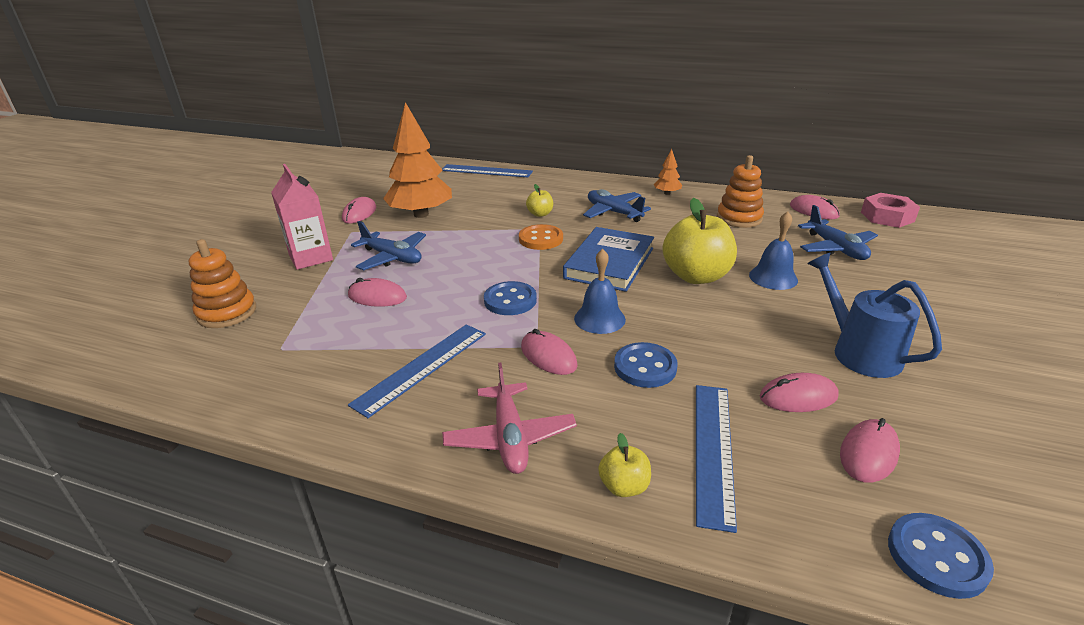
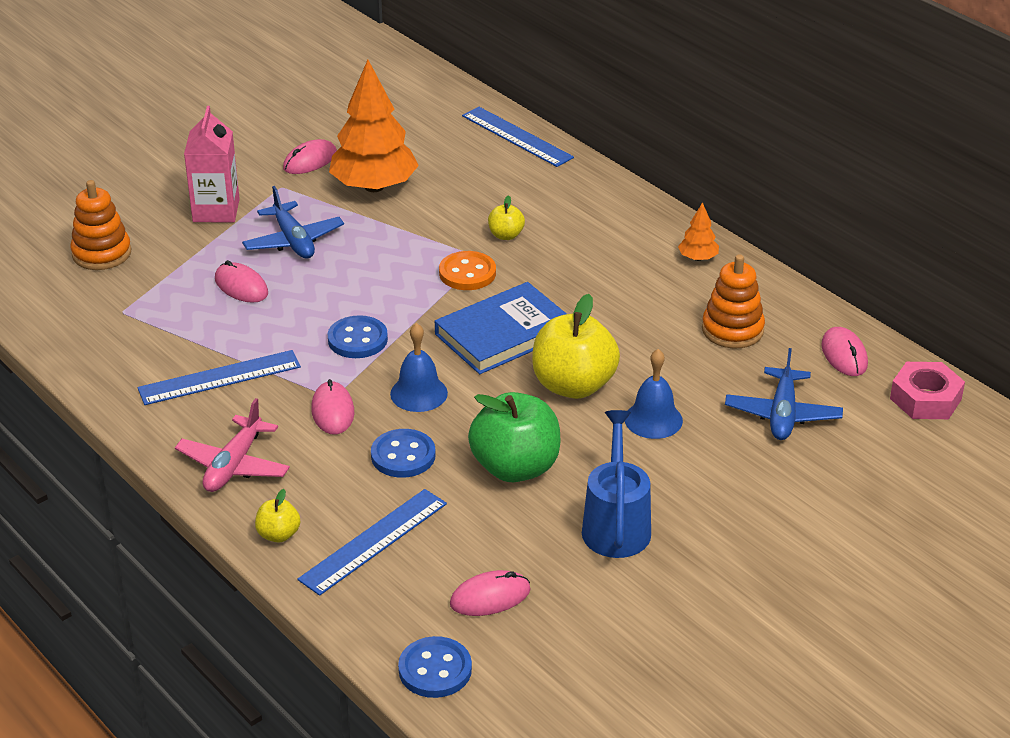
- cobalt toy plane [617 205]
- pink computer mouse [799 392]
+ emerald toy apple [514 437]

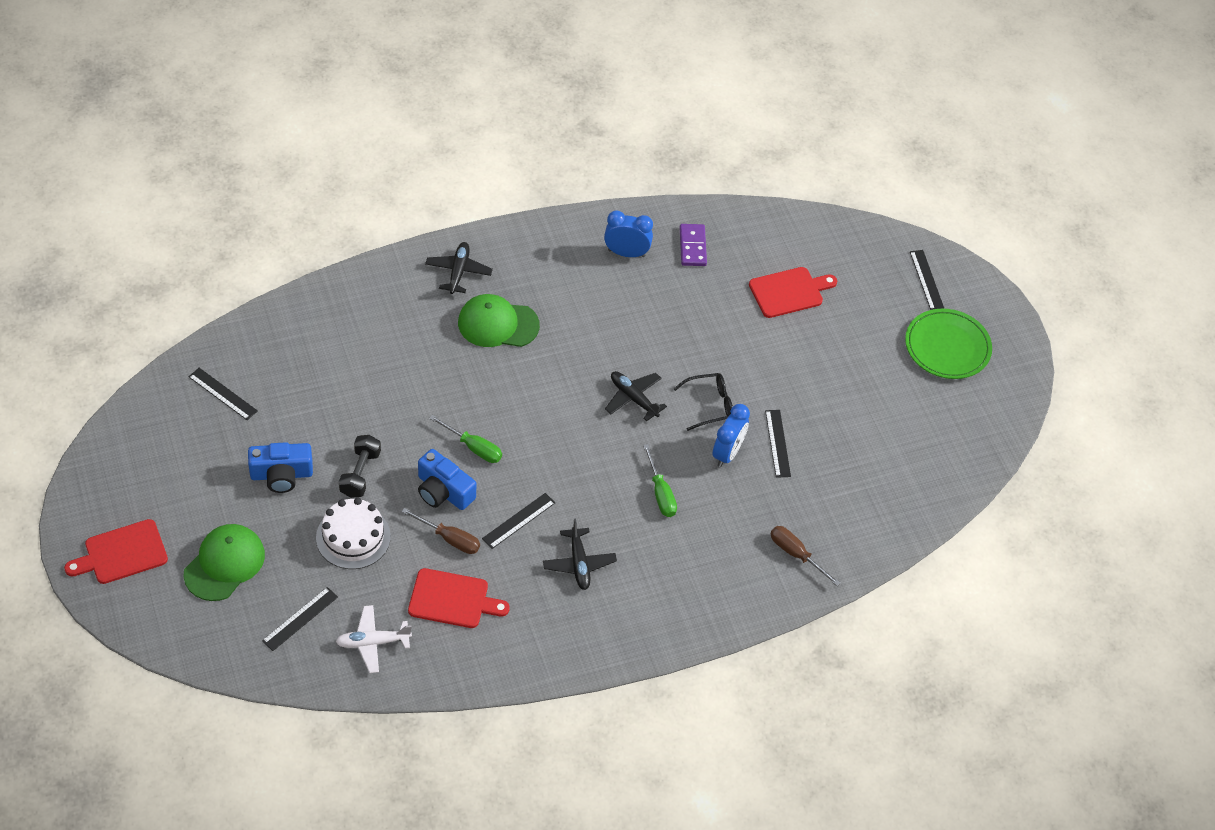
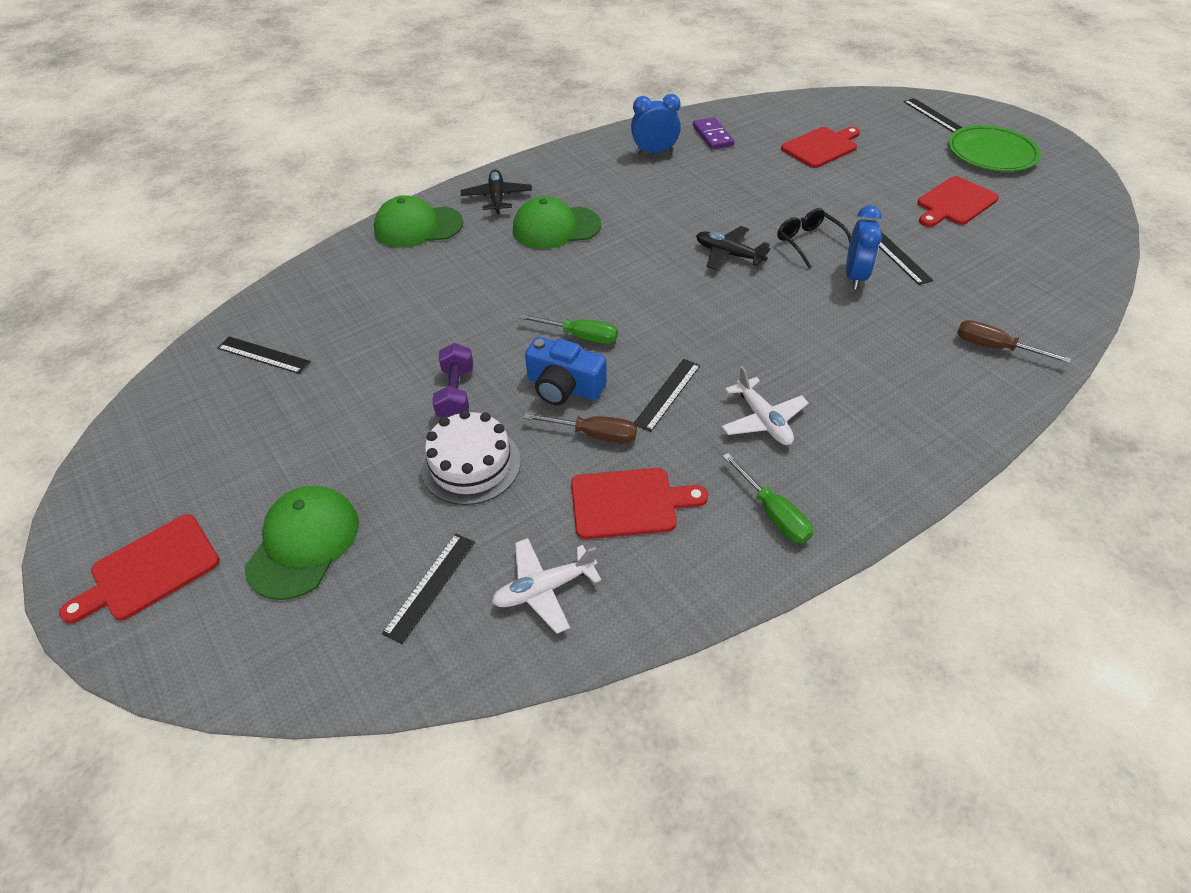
~ jet-black glasses [703 402] = [814 238] 90 degrees counterclockwise
~ jet-black hand weight [360 466] to royal purple hand weight [452 380]
- cobalt camera [280 467]
~ emerald hand screwdriver [660 480] to [767 498]
~ jet-black toy plane [580 554] to snow-white toy plane [765 405]
+ crimson bread board [958 201]
+ emerald peaked cap [418 221]

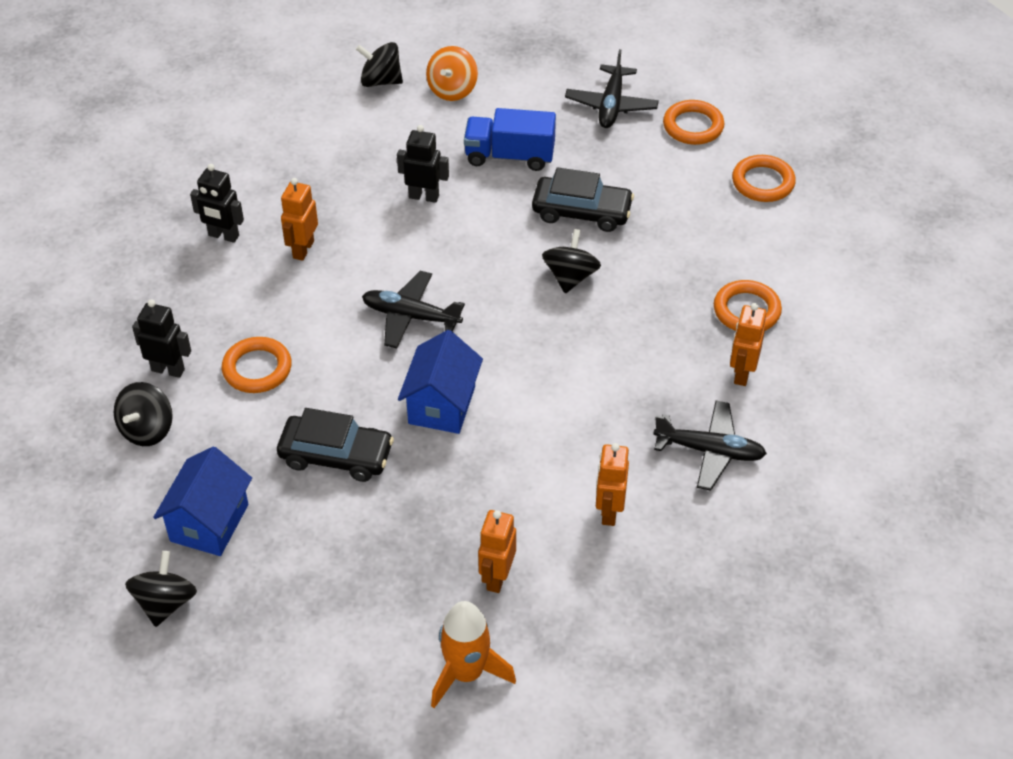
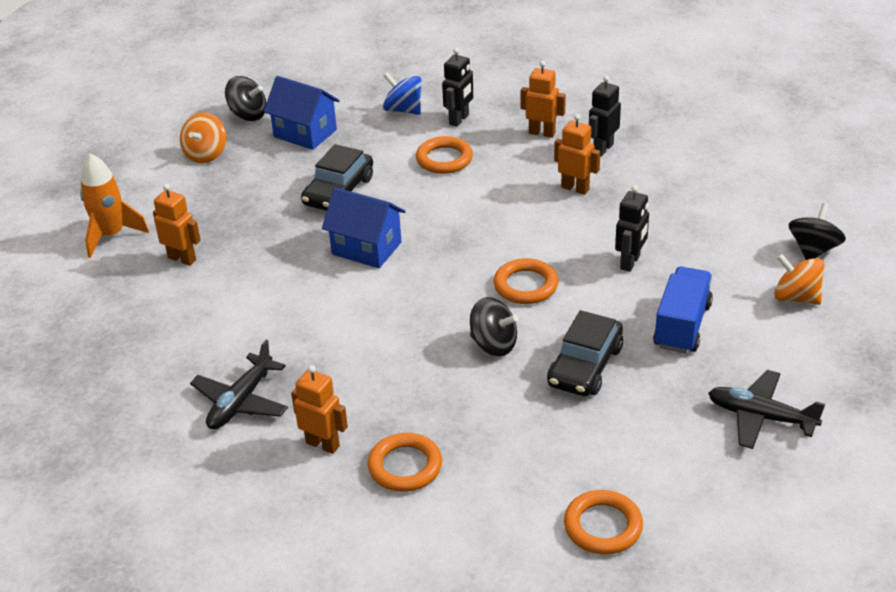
~ orange ring [693 122] to [526 281]
- jet-black toy plane [413 310]
~ jet-black spinning top [143 414] to cobalt spinning top [402 93]
~ orange toy robot [612 484] to [543 99]
+ orange spinning top [203 138]

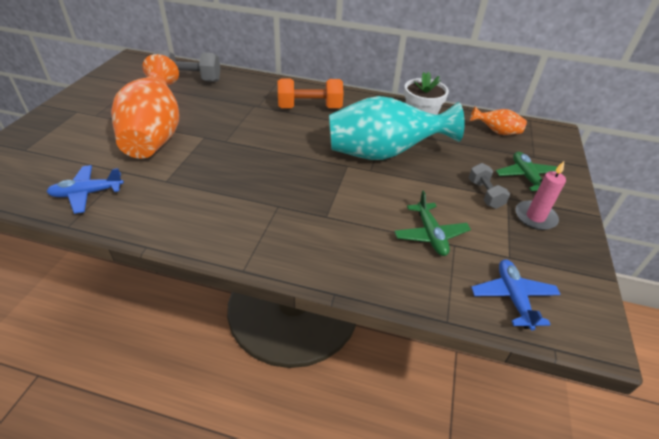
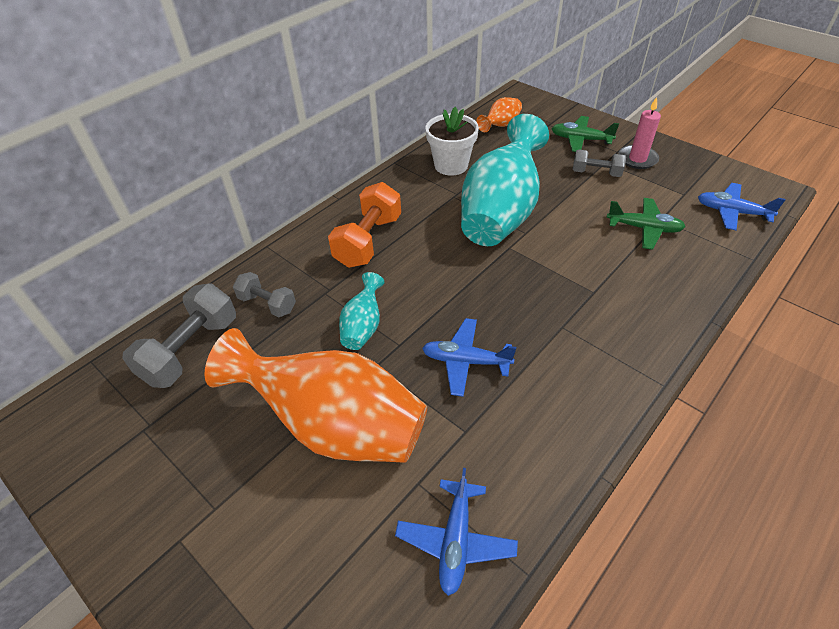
+ gray hand weight [264 294]
+ aqua vase [361 311]
+ cobalt toy plane [469 357]

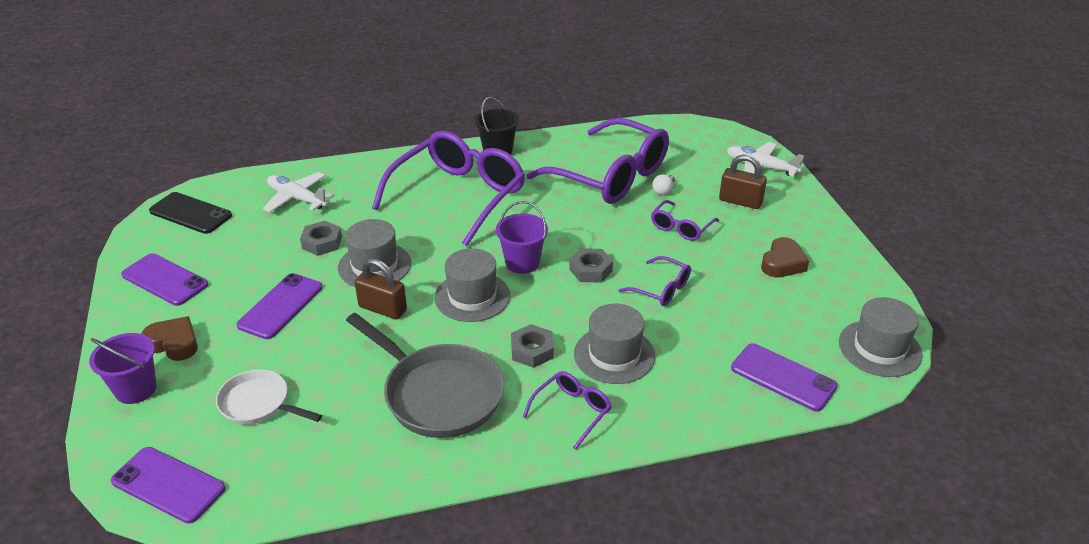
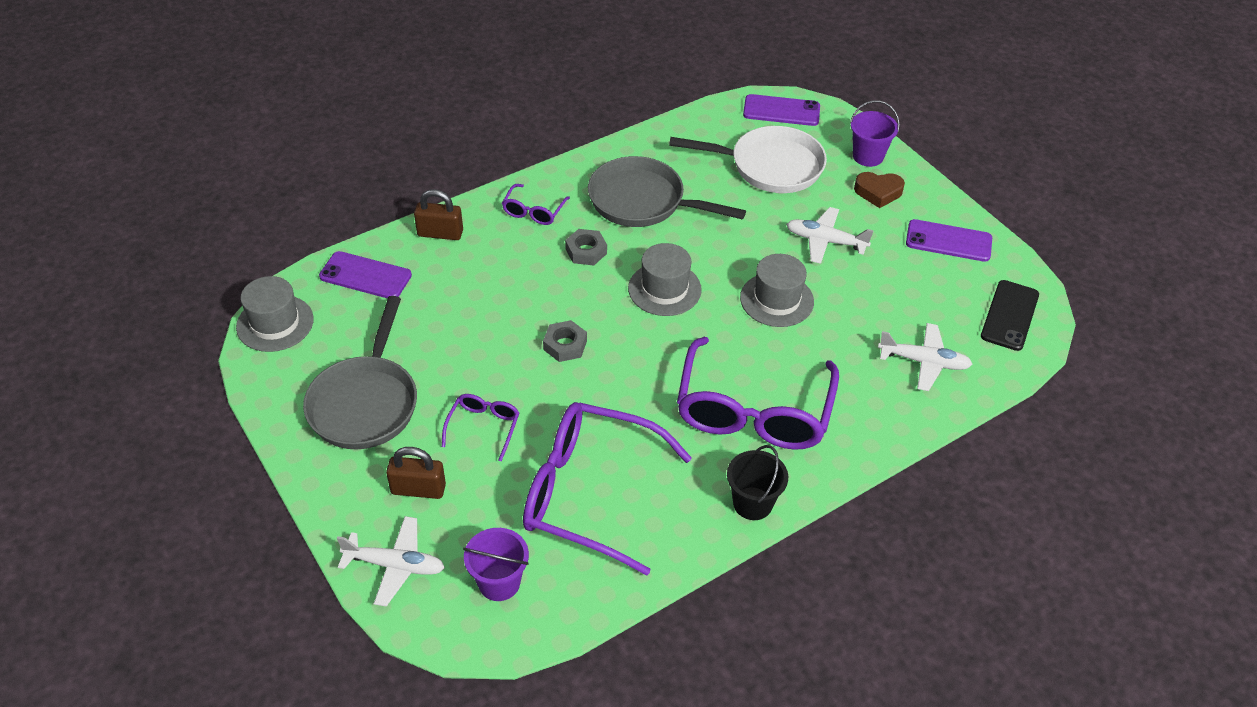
- snow-white light bulb [663 184]
~ jet-black mobile phone [190 213] = [1010 315] 75 degrees counterclockwise
~ royal purple pail [522 237] to [496 564]
- gray hex nut [321 238]
~ russet heart shape [785 257] to gray skillet [360 372]
- royal purple glasses [654 281]
~ russet small lock [381 288] to [438 214]
~ royal purple mobile phone [279 306] to snow-white toy plane [830 235]
- gray tall hat [614 343]
~ snow-white skillet [269 397] = [748 159] x1.72

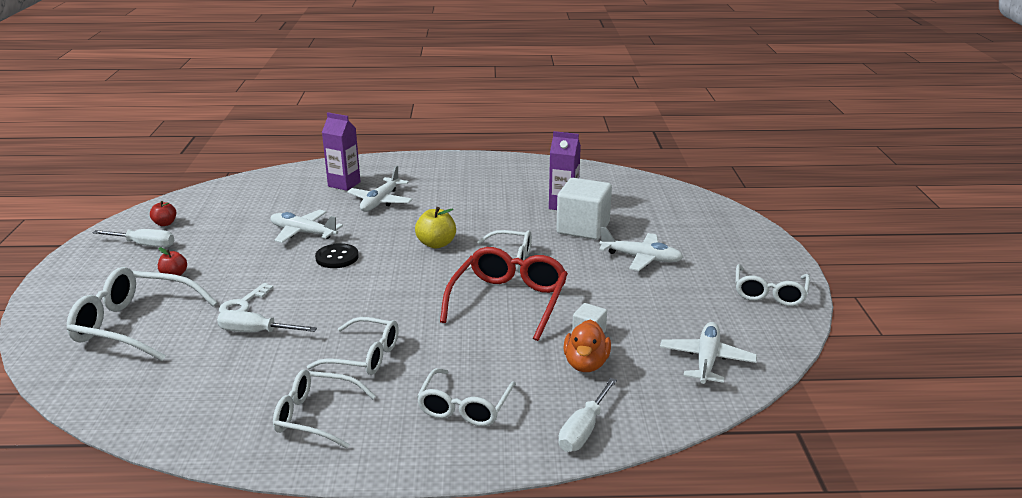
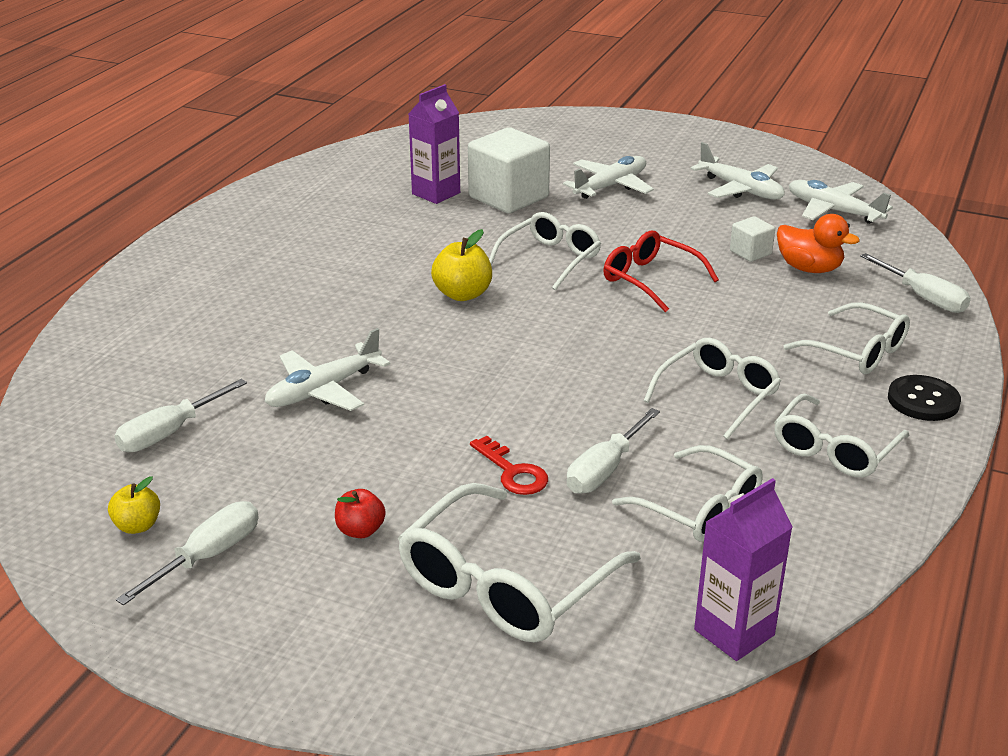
~ royal purple carton [341 151] to [743 569]
~ snow-white toy plane [380 188] to [738 171]
~ crimson toy apple [163 213] to bright yellow toy apple [134 505]
~ jet-black sewing button [337 255] to [924 398]
~ crimson glasses [504 294] = [661 271] x0.66
~ snow-white glasses [773 285] to [687 493]
~ snow-white latchkey [246 298] to crimson latchkey [509 465]
+ snow-white hand screwdriver [180 415]

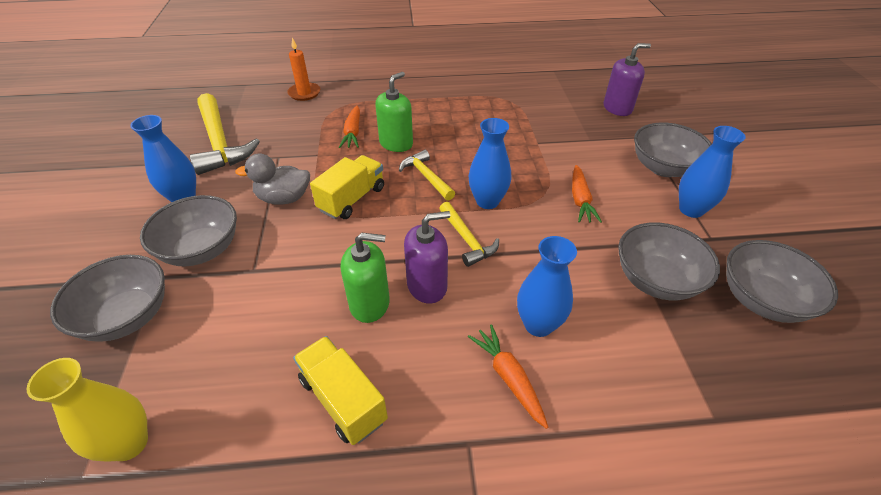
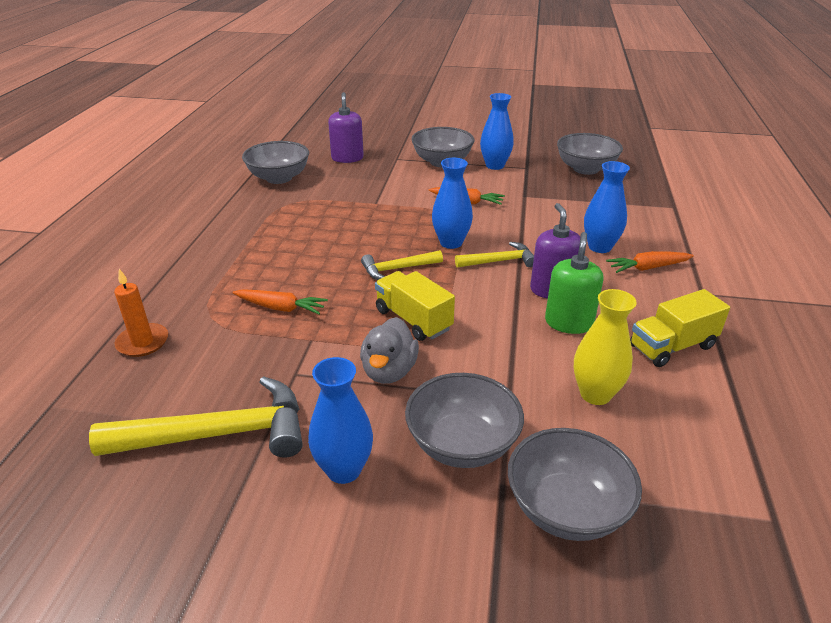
- emerald soap dispenser [394 112]
~ gray serving bowl [669 261] to [275 162]
~ bright yellow vase [87 410] to [605 347]

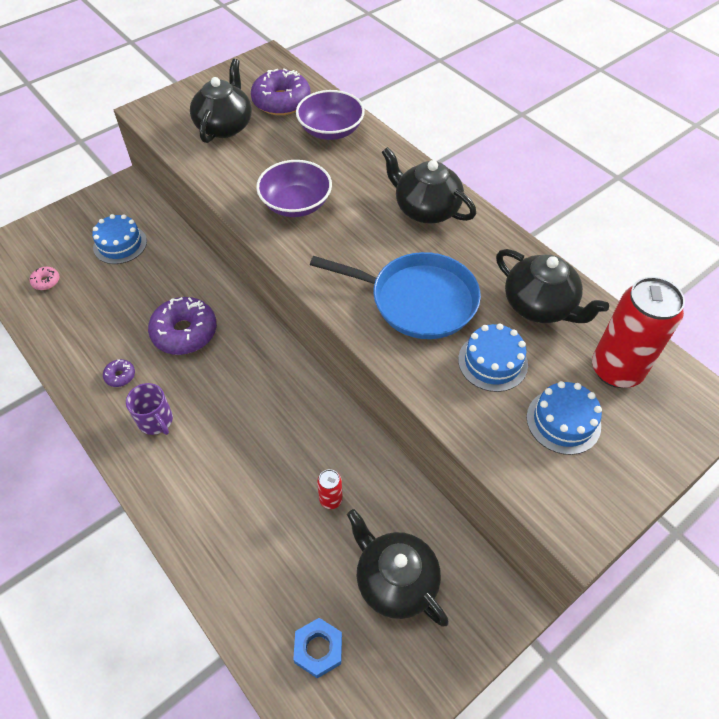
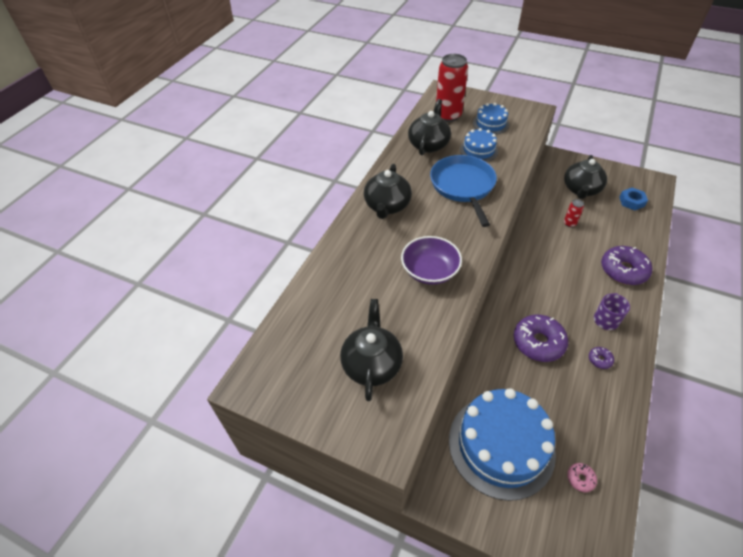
~ jet-black china teapot [221 101] = [371 350] 105 degrees clockwise
~ royal purple donut [281 91] to [626 265]
- royal purple serving bowl [330 115]
~ cobalt gateau [119 239] = [502 444] x2.01

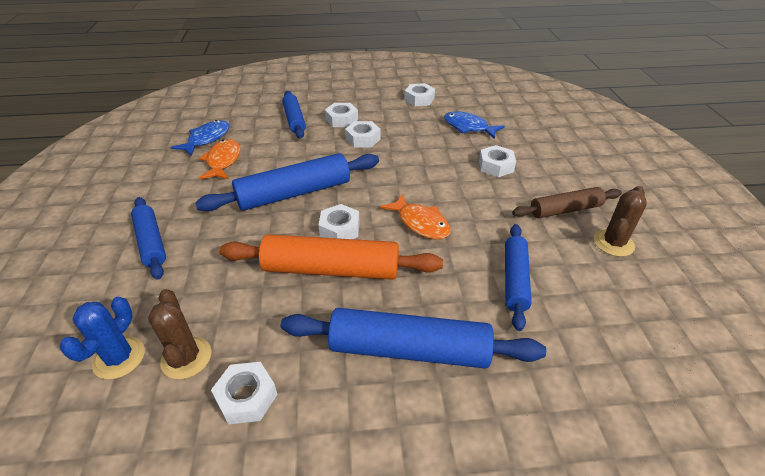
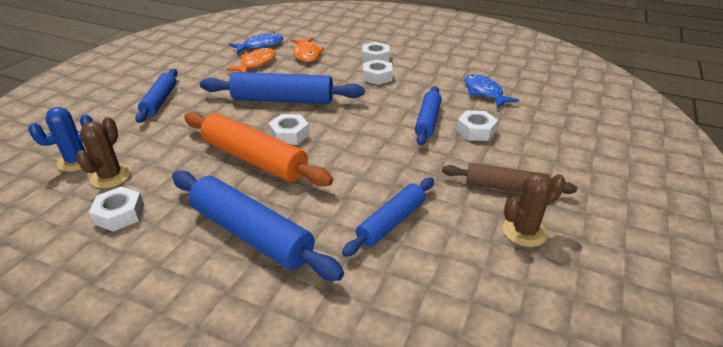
- snow-white hex nut [420 94]
~ cobalt pastry roller [294 115] to [428 116]
~ orange toy fish [415 216] to [307 49]

